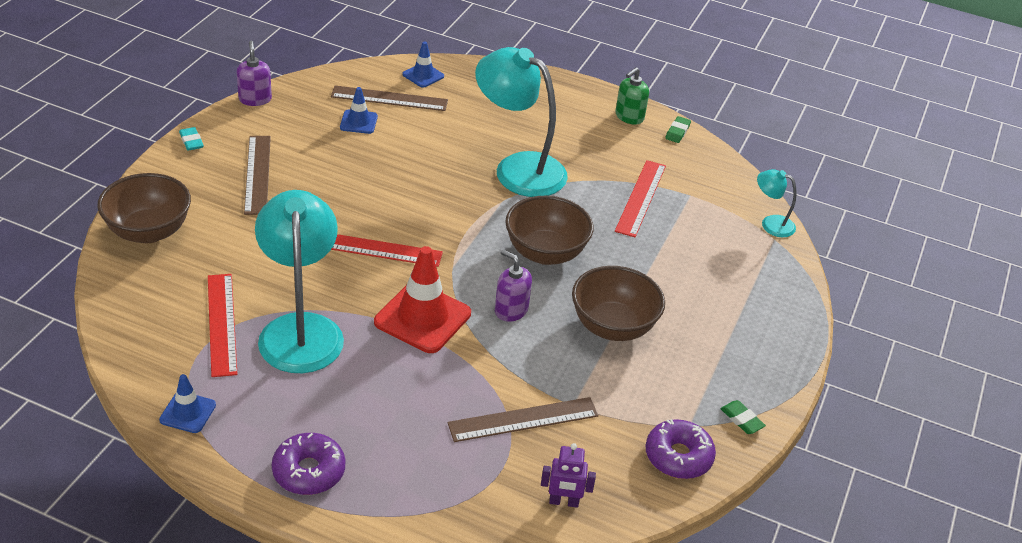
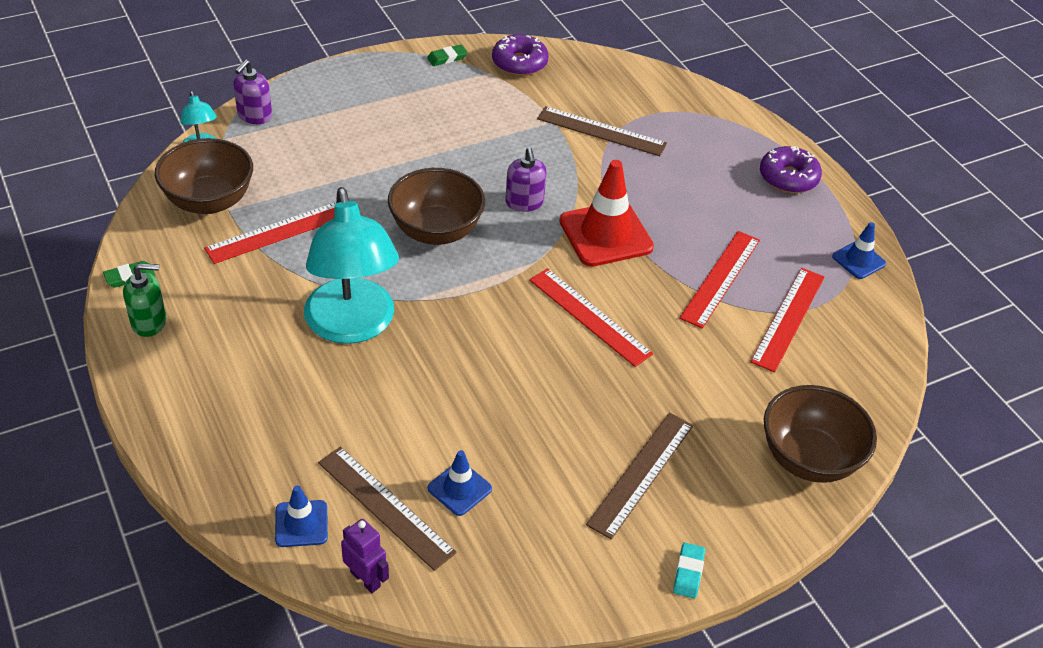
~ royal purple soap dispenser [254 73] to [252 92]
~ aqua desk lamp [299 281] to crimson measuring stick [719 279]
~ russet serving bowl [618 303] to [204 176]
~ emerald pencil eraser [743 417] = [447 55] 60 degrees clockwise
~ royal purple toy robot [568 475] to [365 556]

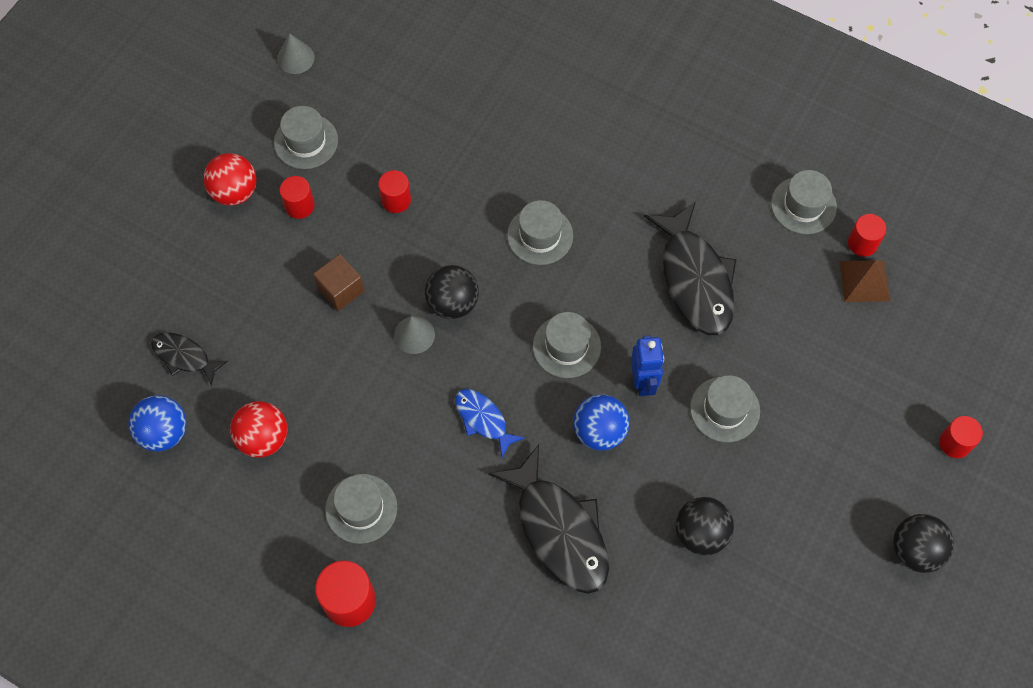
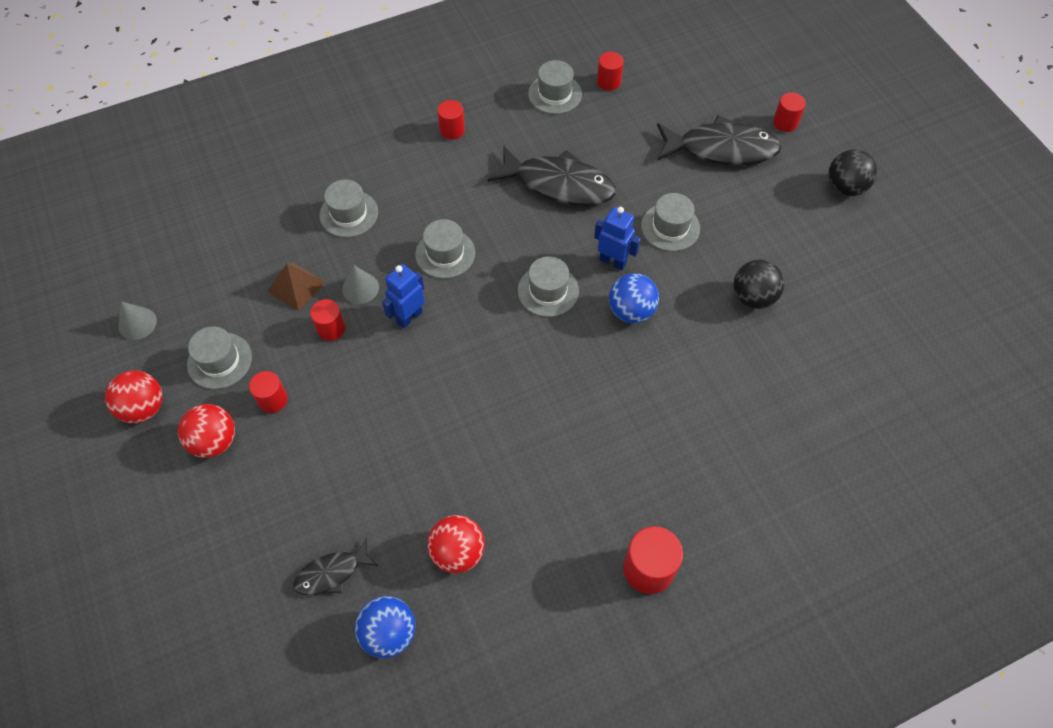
- russet cube [338 282]
~ russet solid pyramid [865 281] to [296 287]
- jet-black sphere [452 292]
~ gray cone [414 335] to [360 285]
- cobalt toy fish [489 423]
~ jet-black toy fish [549 519] to [719 140]
~ gray tall hat [361 509] to [349 208]
+ crimson cylinder shape [451 120]
+ cobalt toy robot [403 296]
+ crimson sphere [134 396]

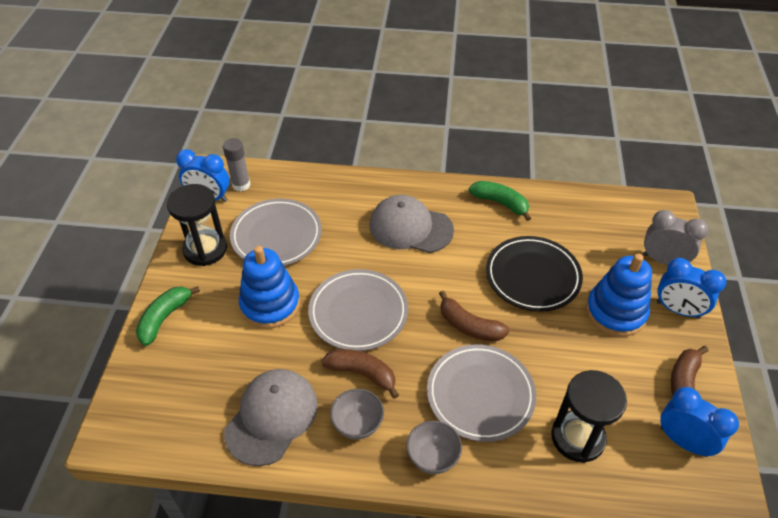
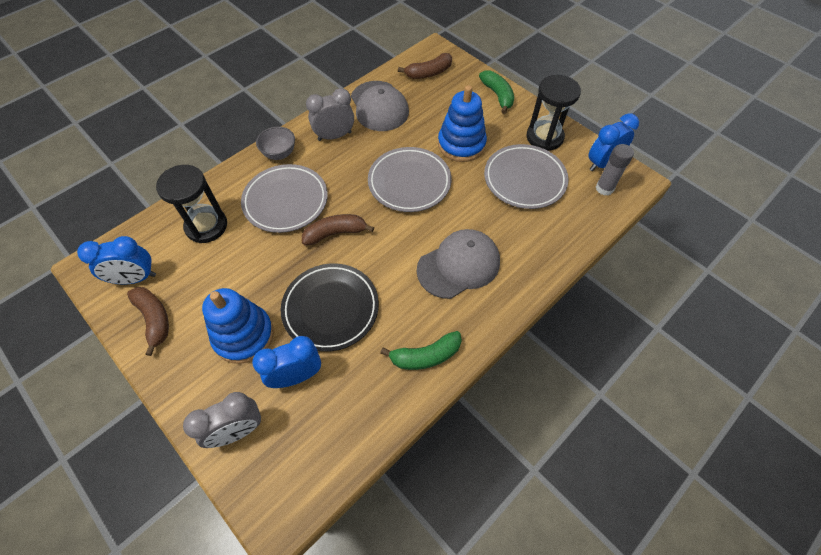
~ cobalt alarm clock [691 288] to [286 362]
~ russet toy banana [360 374] to [425 66]
~ gray serving bowl [357 414] to gray alarm clock [330 114]

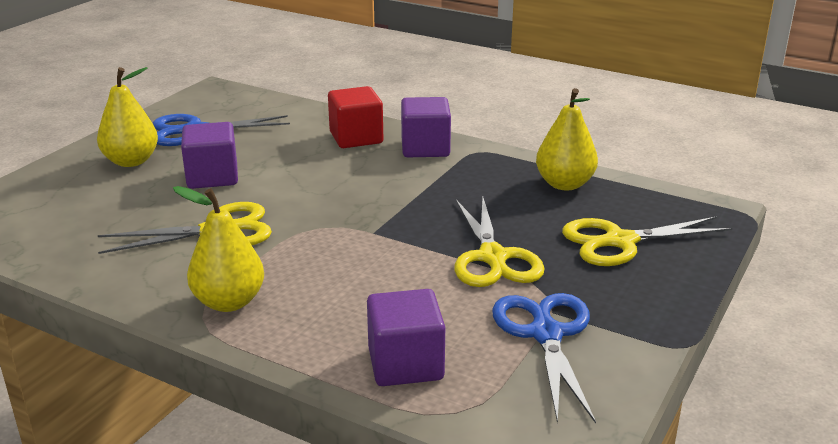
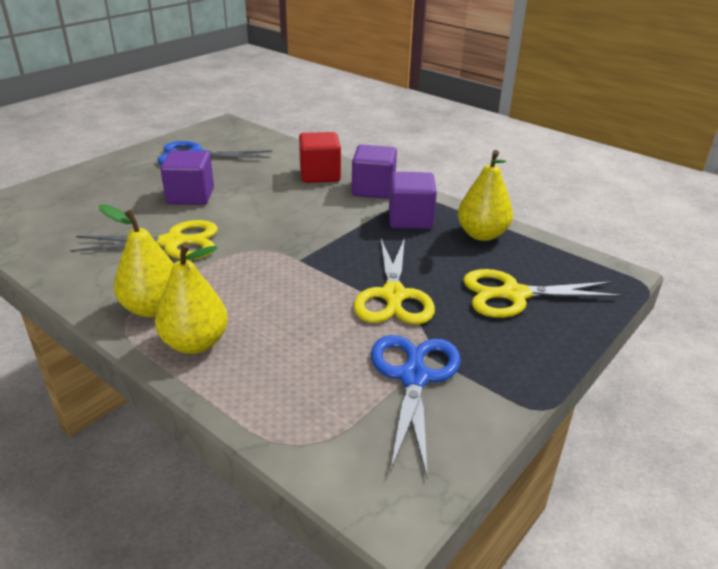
~ bright yellow pear [127 117] to [191 298]
~ royal purple cube [406 337] to [413 200]

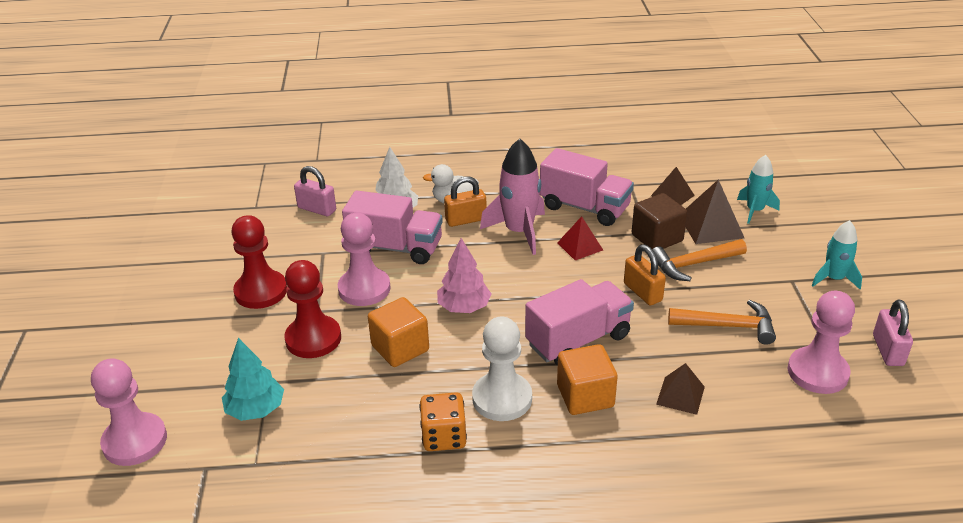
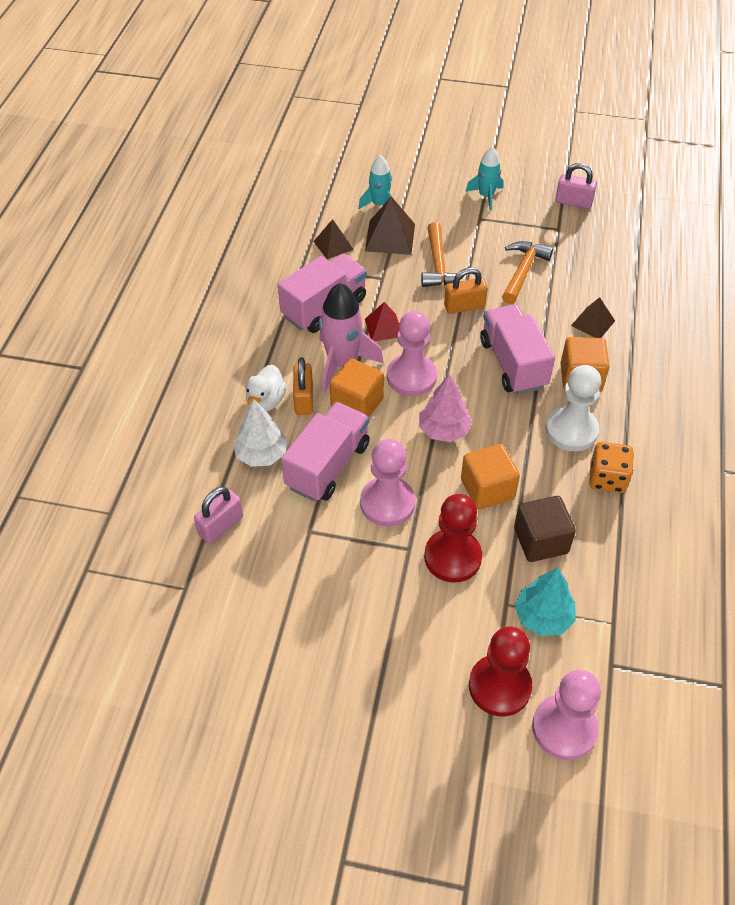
~ russet cube [659 221] to [545 529]
~ crimson pawn [259 262] to [500 671]
~ pink pawn [821 342] to [412 353]
+ orange cube [357 387]

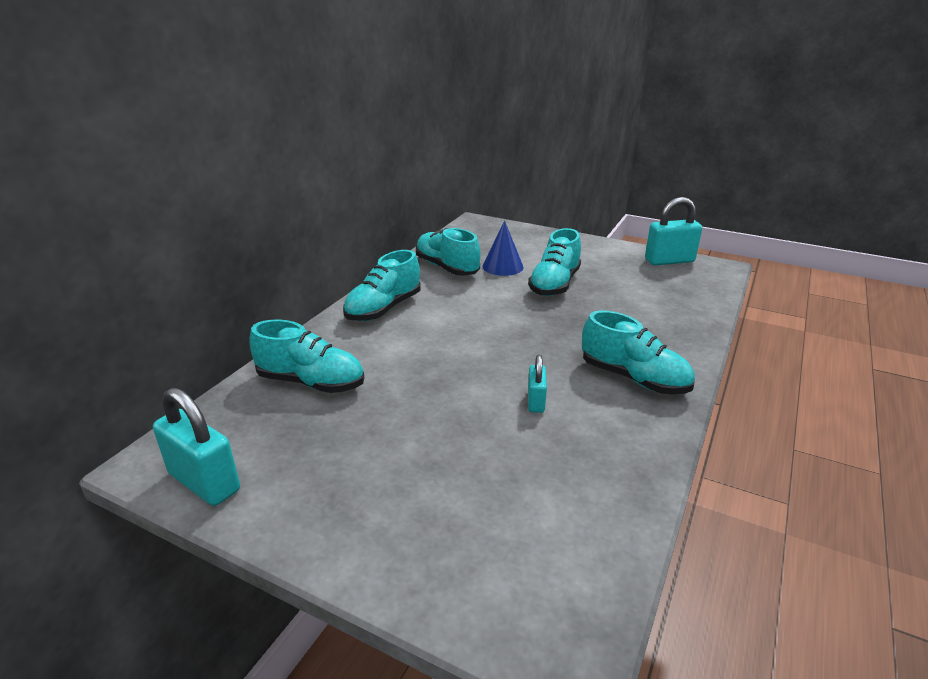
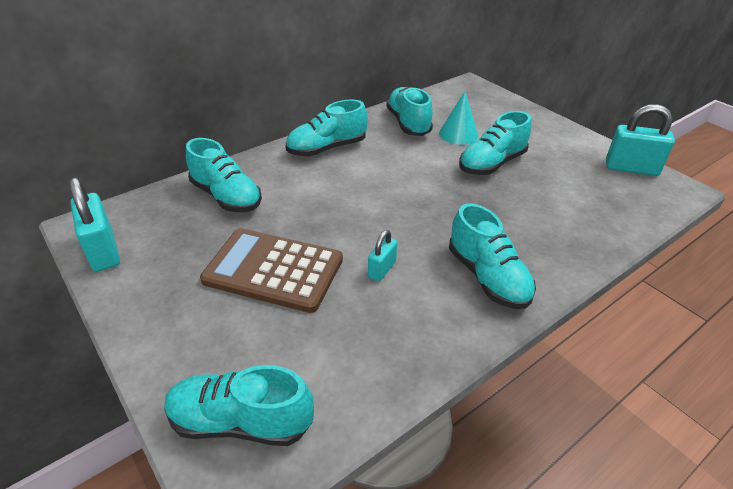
~ cobalt cone [503 248] to aqua cone [458 118]
+ russet calculator [271 270]
+ aqua lace-up shoe [239 405]

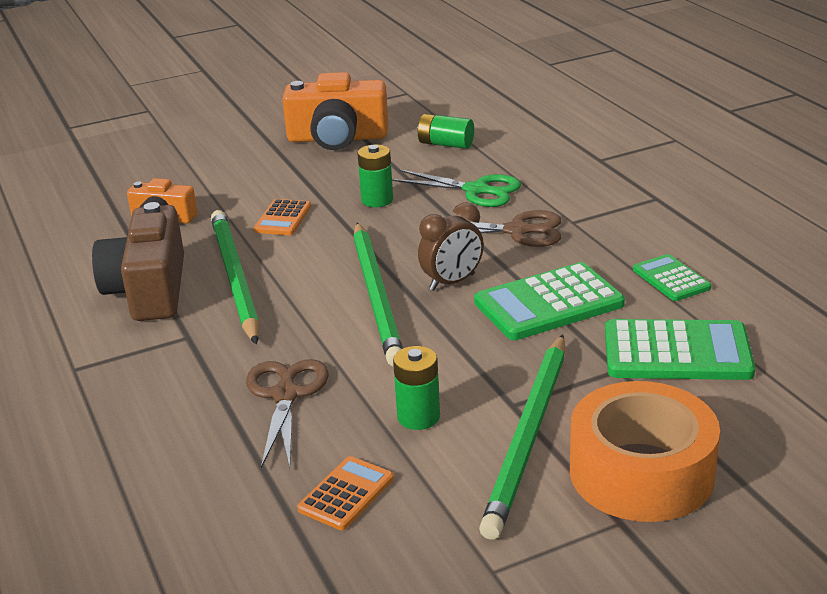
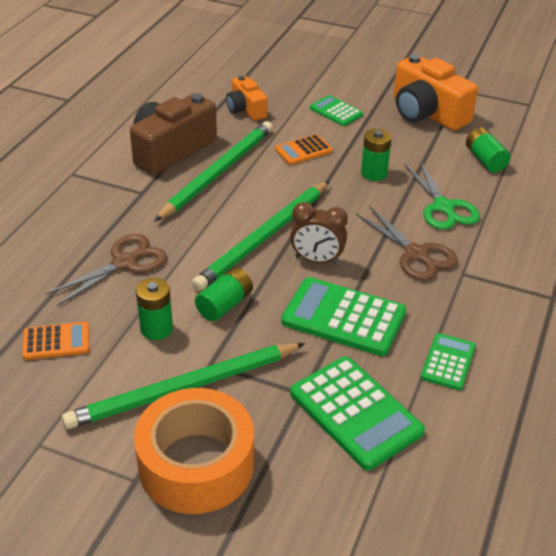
+ emerald calculator [336 110]
+ emerald AA battery [224 294]

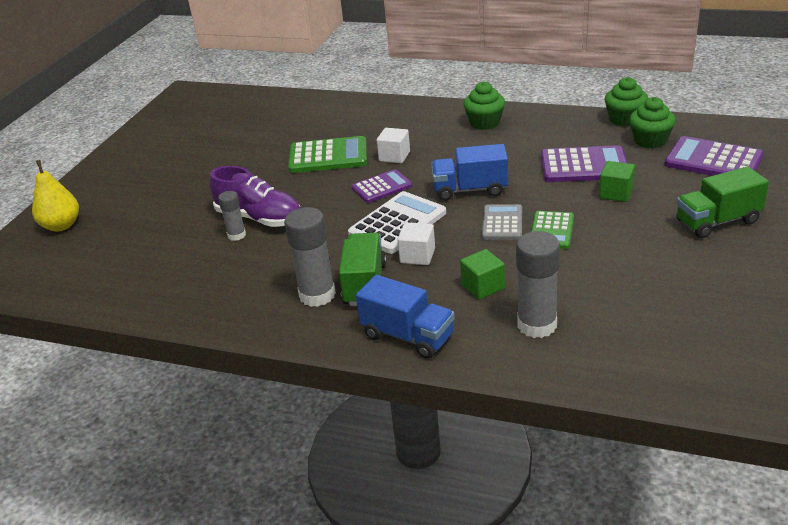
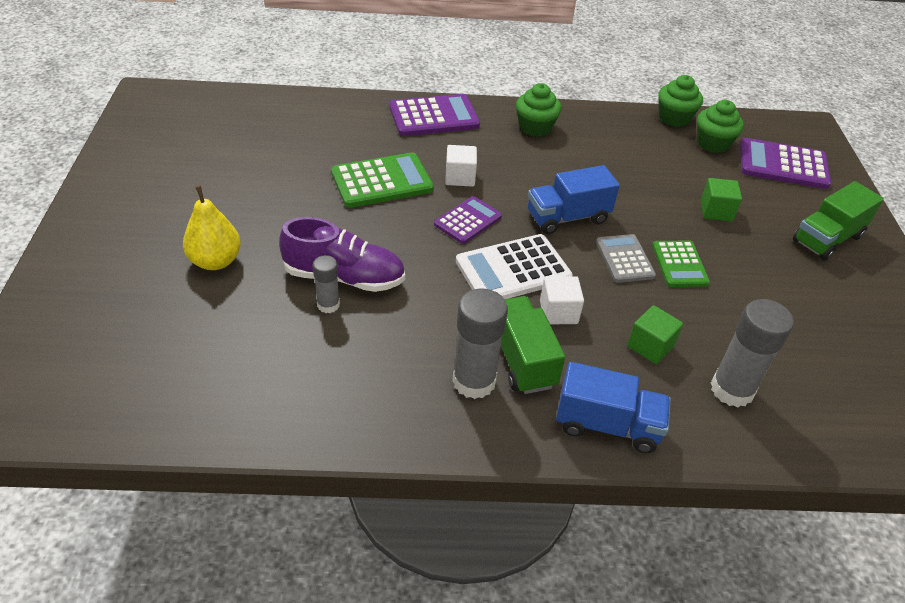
~ royal purple calculator [584 163] to [434 115]
~ bright yellow pear [55 196] to [212 228]
~ snow-white calculator [397 222] = [514 266] 135 degrees counterclockwise

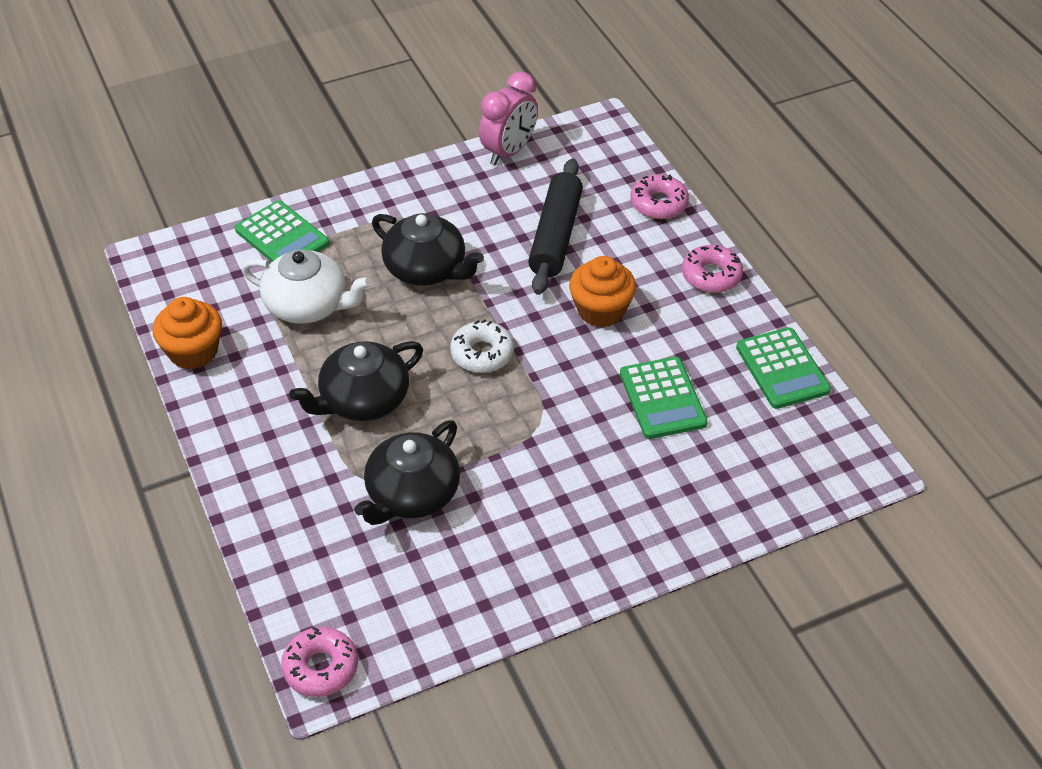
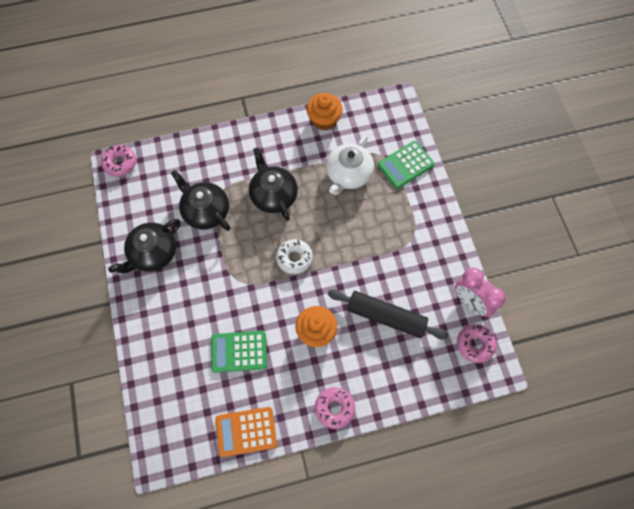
~ pink donut [660 196] to [477 343]
~ jet-black china teapot [428 249] to [144 246]
~ emerald calculator [783 368] to orange calculator [246 432]

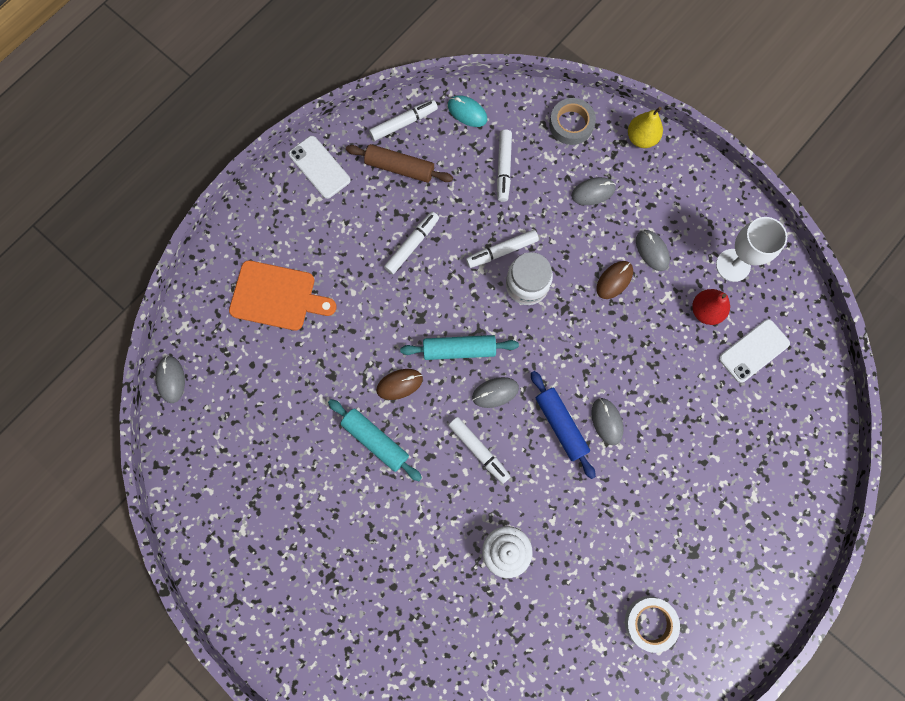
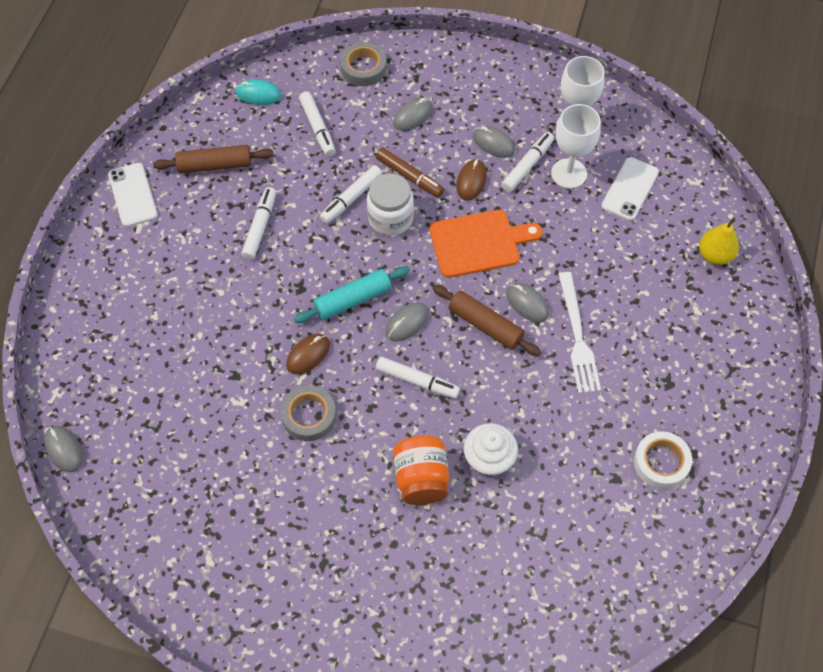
~ snow-white marker [403 120] to [527 162]
~ bright yellow pear [645 127] to [719 241]
~ snow-white mobile phone [320 167] = [133 195] 45 degrees clockwise
~ orange bread board [283 295] to [486 244]
~ crimson pear [711 307] to snow-white chalice [576 146]
~ cobalt pastry roller [563 425] to russet pastry roller [487 320]
~ aqua pastry roller [375 440] to gray tape [308 413]
+ russet marker [410 173]
+ snow-white dinner fork [579 332]
+ orange jam jar [421 470]

